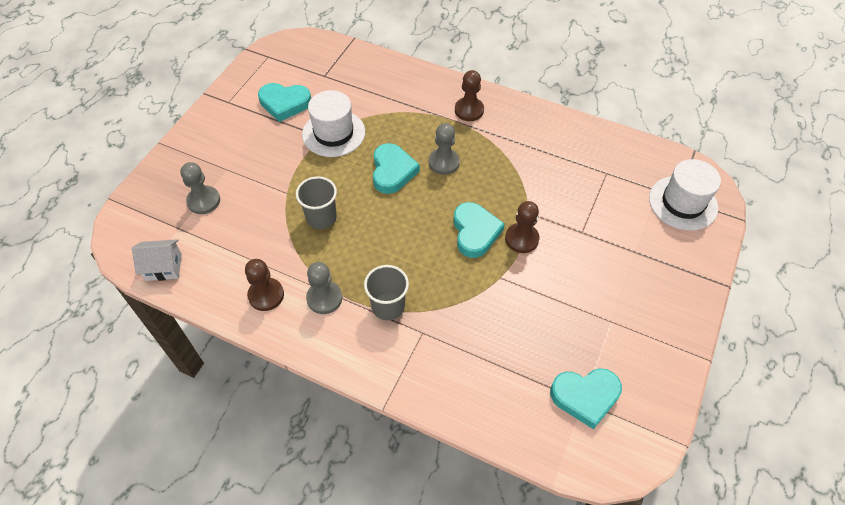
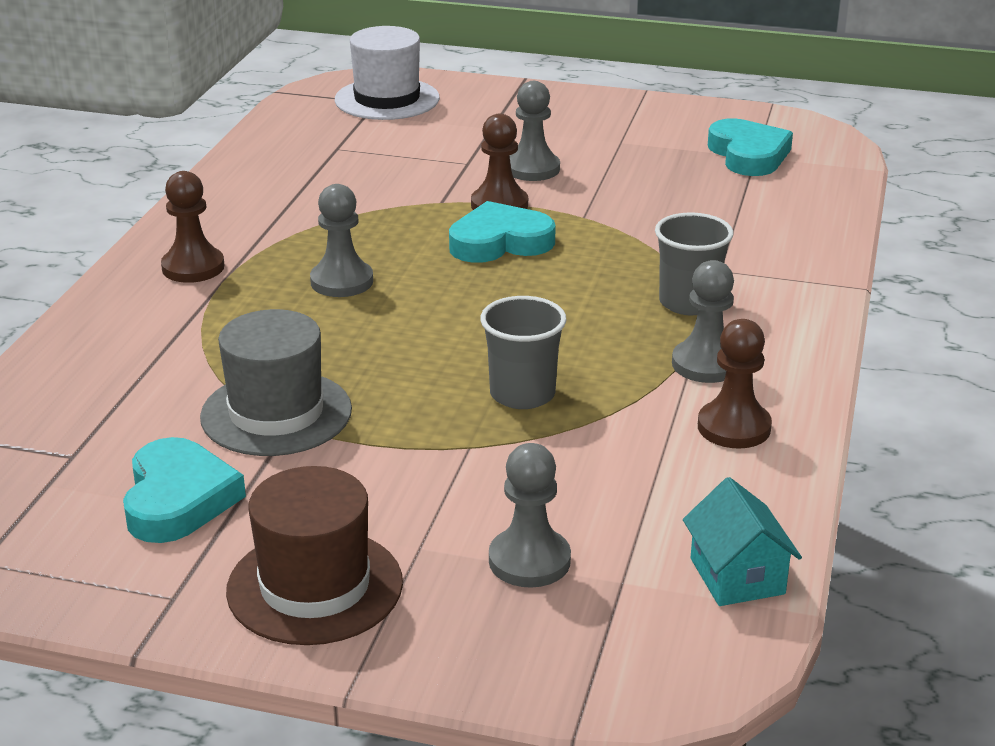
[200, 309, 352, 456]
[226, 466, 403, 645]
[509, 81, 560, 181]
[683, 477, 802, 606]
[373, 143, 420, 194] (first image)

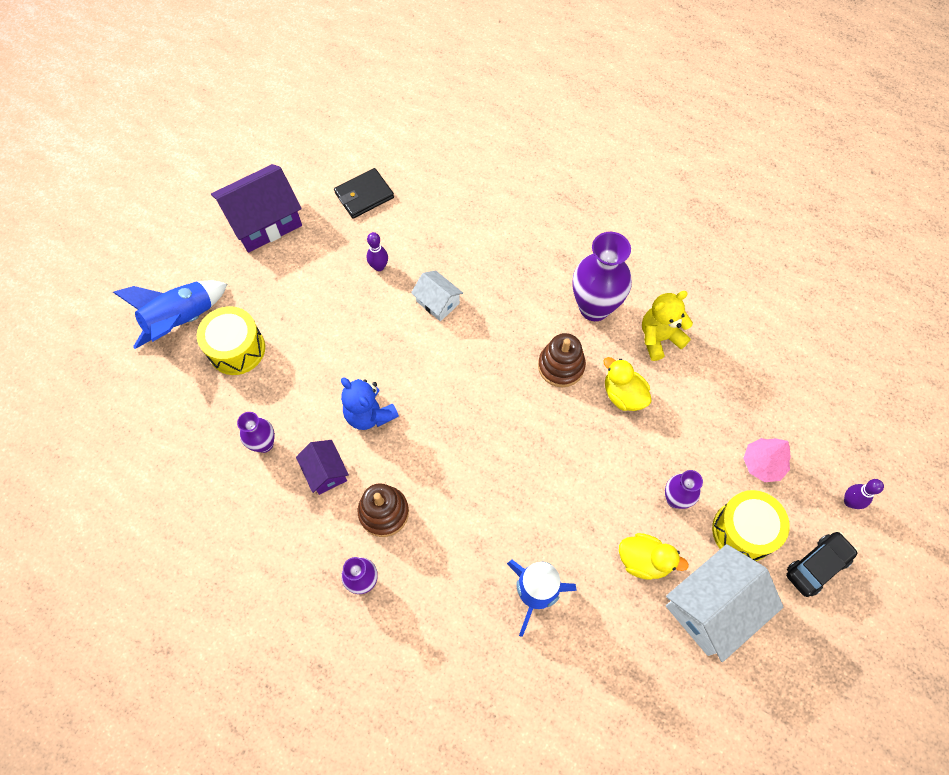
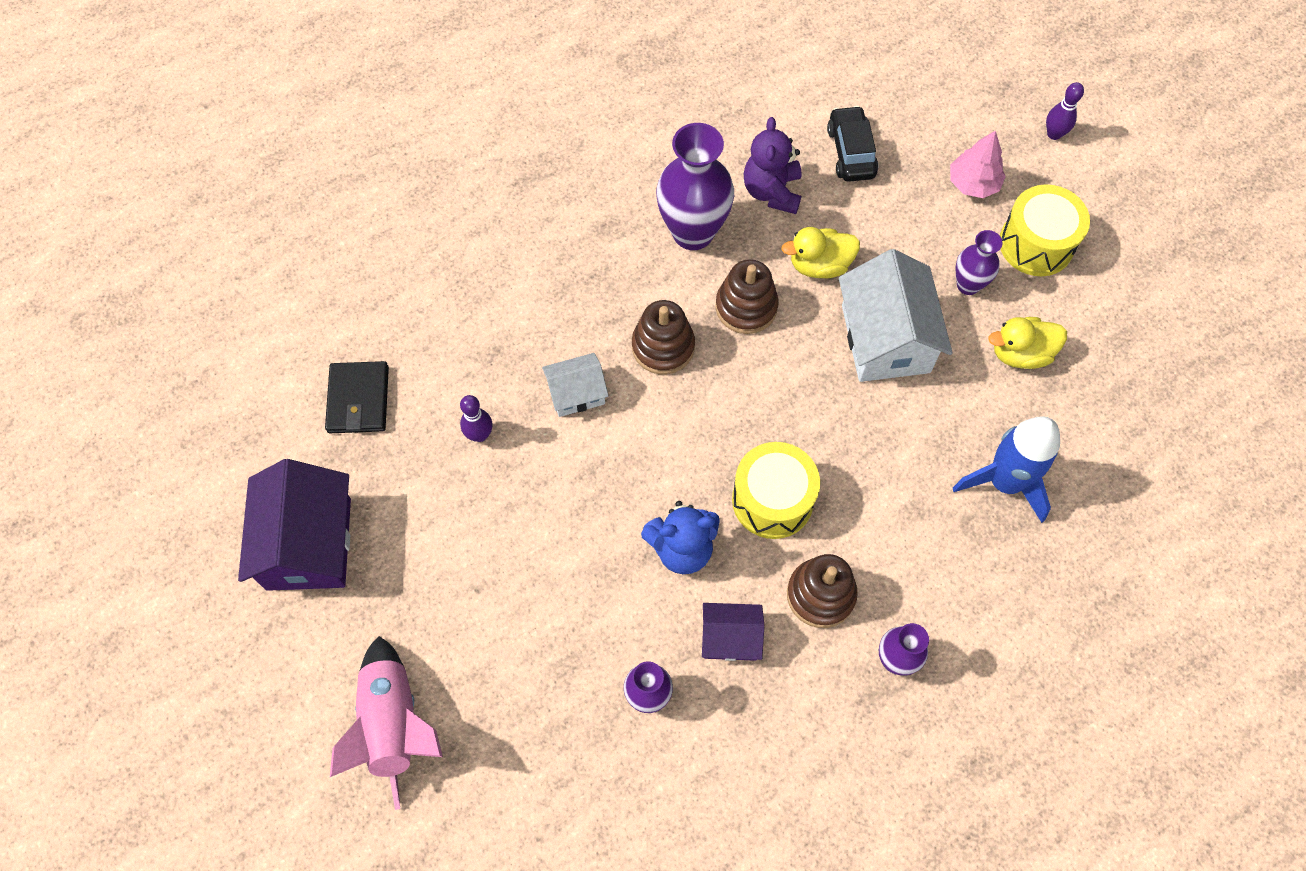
[330, 636, 443, 810]
[632, 300, 695, 375]
[732, 442, 820, 539]
[744, 117, 802, 214]
[827, 106, 878, 182]
[839, 249, 953, 382]
[988, 317, 1067, 369]

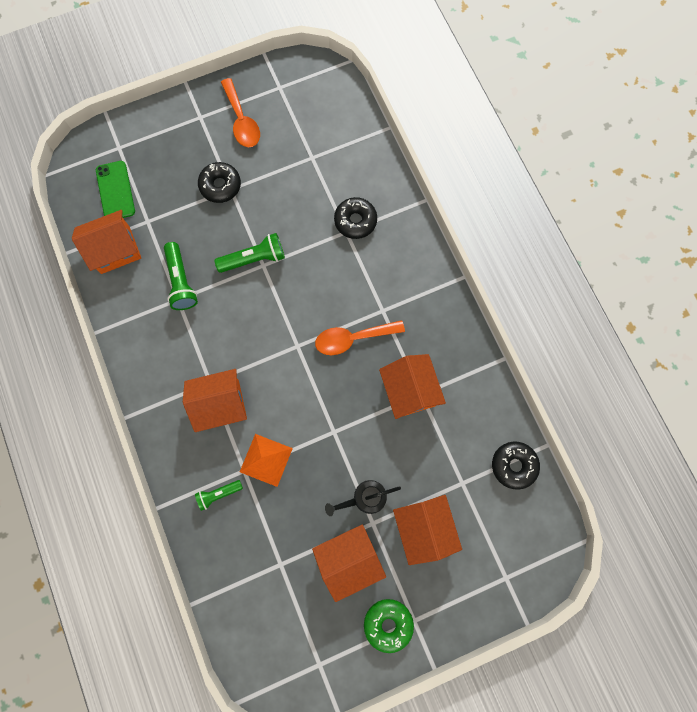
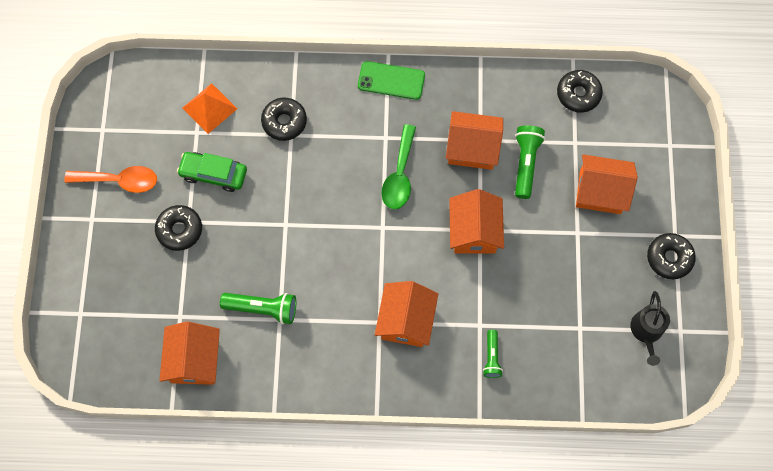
[177, 152, 247, 192]
[182, 83, 237, 134]
[358, 61, 425, 100]
[381, 124, 416, 209]
[449, 189, 504, 254]
[515, 125, 545, 199]
[630, 291, 670, 366]
[647, 233, 696, 279]

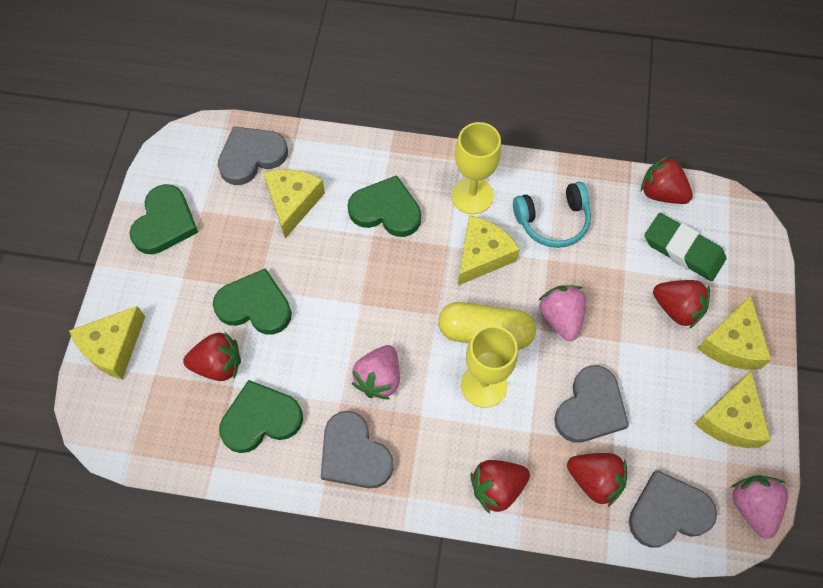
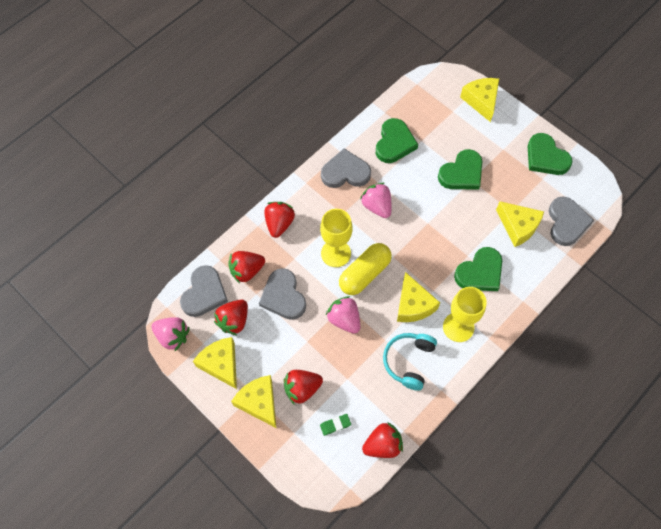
[214, 300, 248, 335]
[320, 414, 351, 436]
[326, 296, 360, 334]

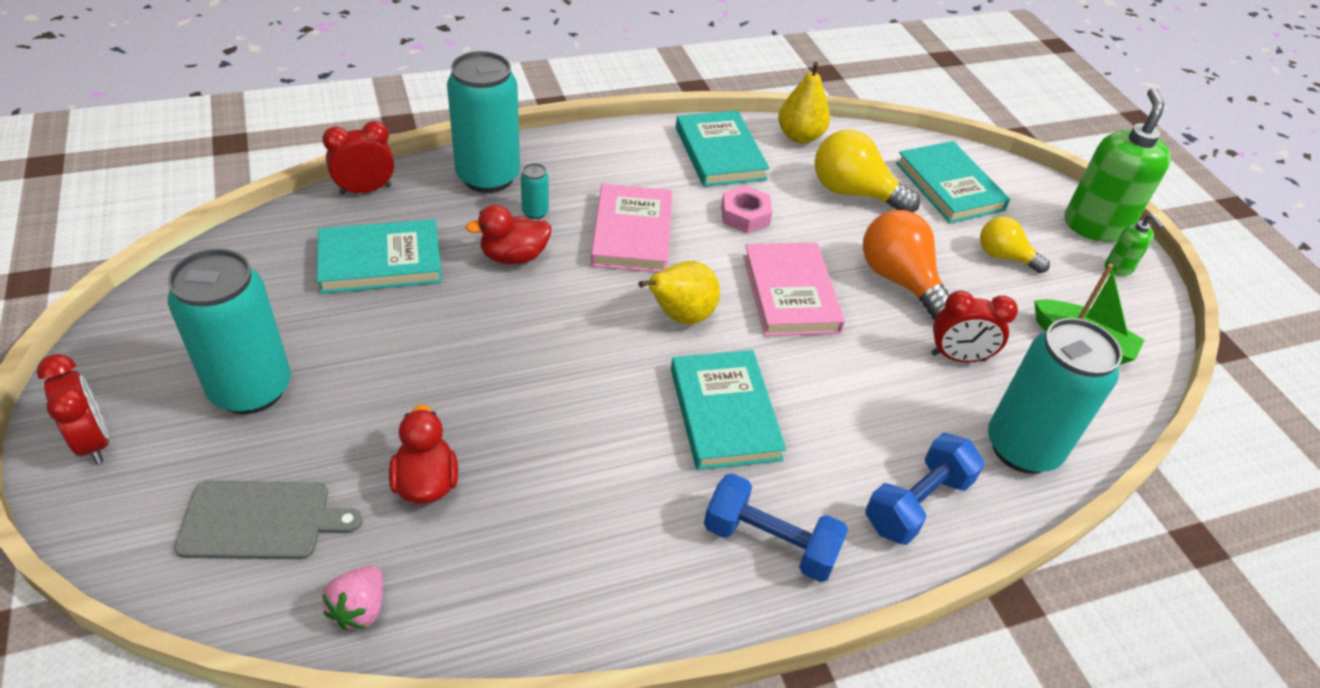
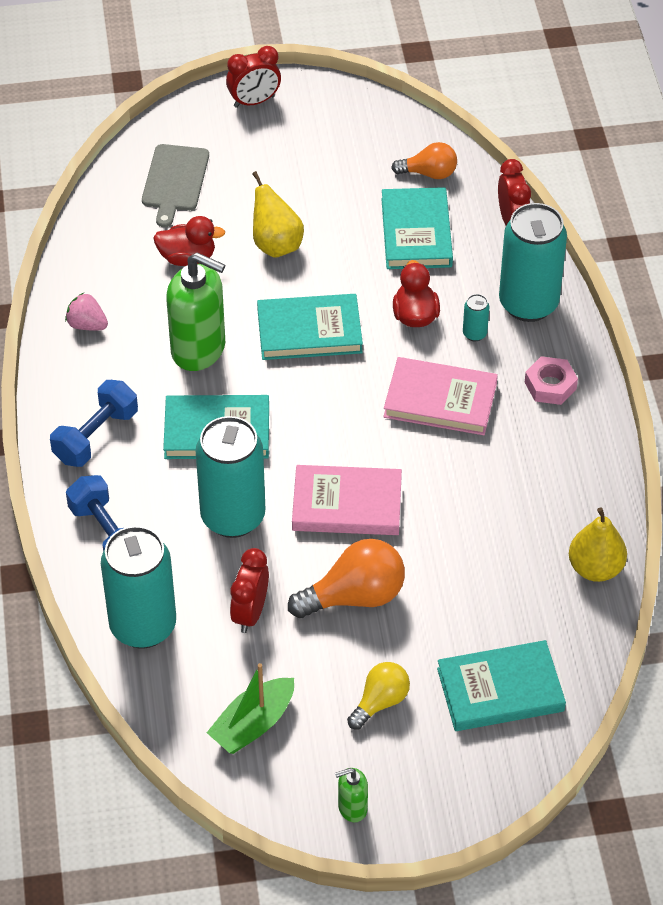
[65, 293, 108, 330]
[166, 253, 225, 371]
[195, 416, 265, 538]
[252, 171, 304, 258]
[257, 294, 363, 360]
[391, 142, 457, 179]
[524, 356, 578, 405]
[815, 130, 920, 213] (first image)

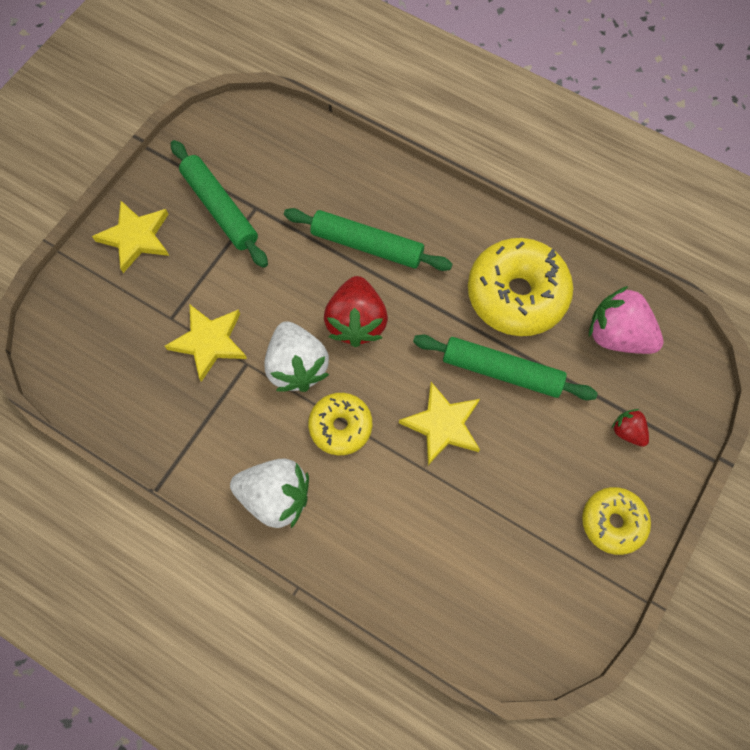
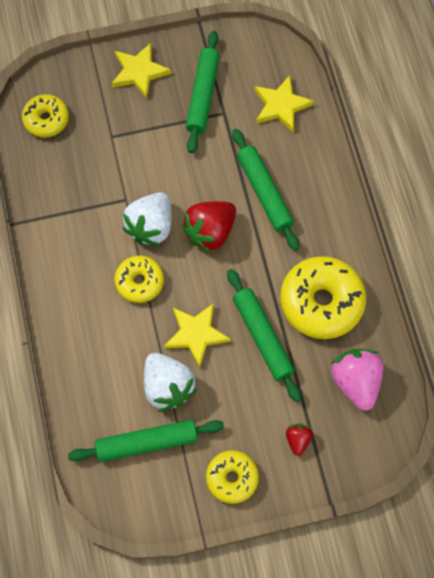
[22, 94, 69, 138]
[68, 420, 224, 462]
[144, 353, 197, 412]
[254, 75, 314, 132]

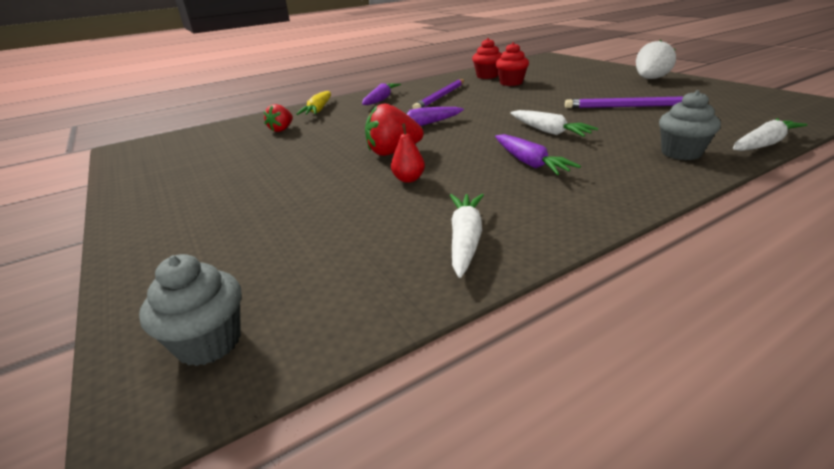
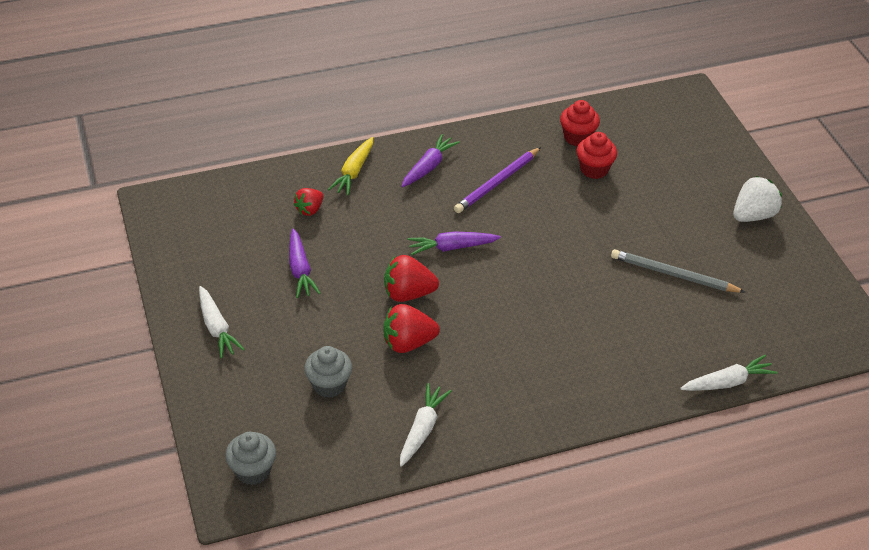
[199, 286, 245, 358]
[289, 229, 321, 298]
[304, 346, 352, 398]
[383, 304, 440, 353]
[611, 249, 745, 293]

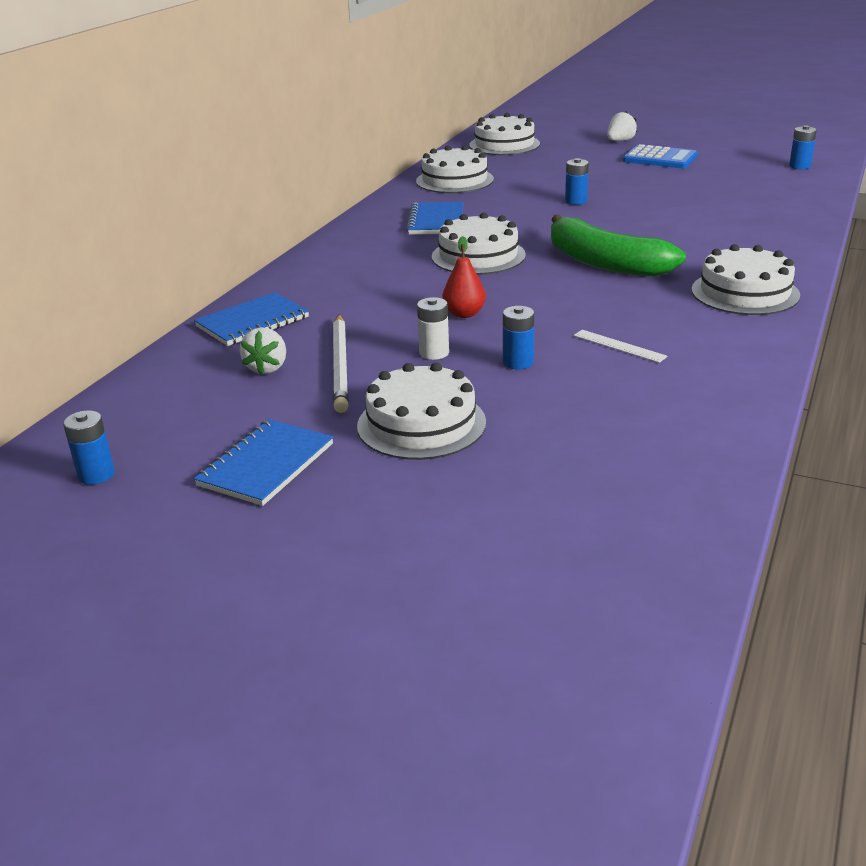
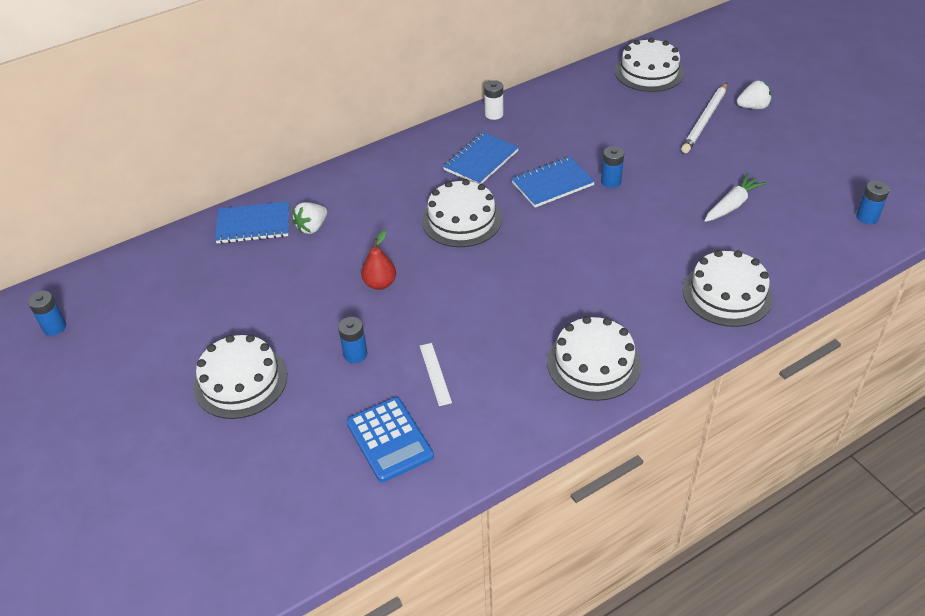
[292, 202, 327, 234]
[346, 397, 434, 482]
[484, 80, 503, 120]
[511, 156, 595, 208]
[681, 83, 727, 153]
[683, 250, 773, 327]
[704, 173, 767, 222]
[551, 214, 686, 277] (first image)

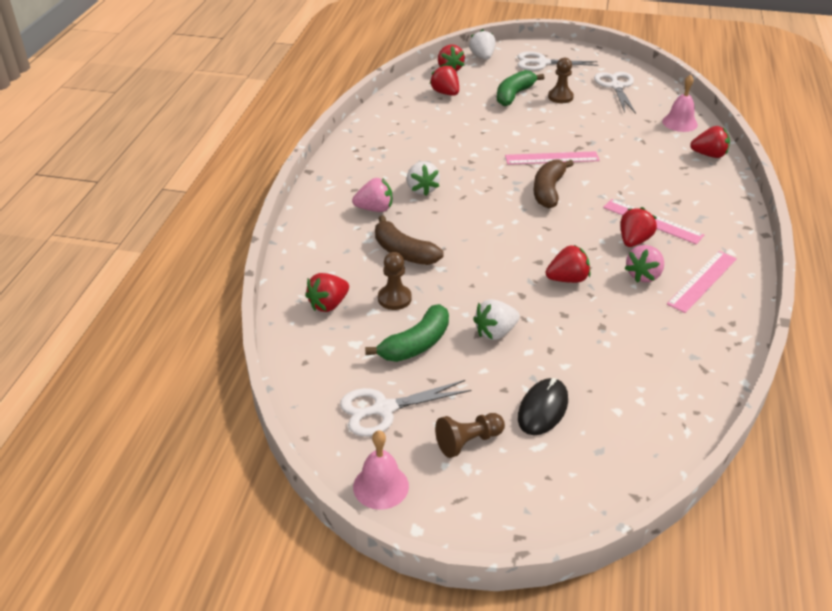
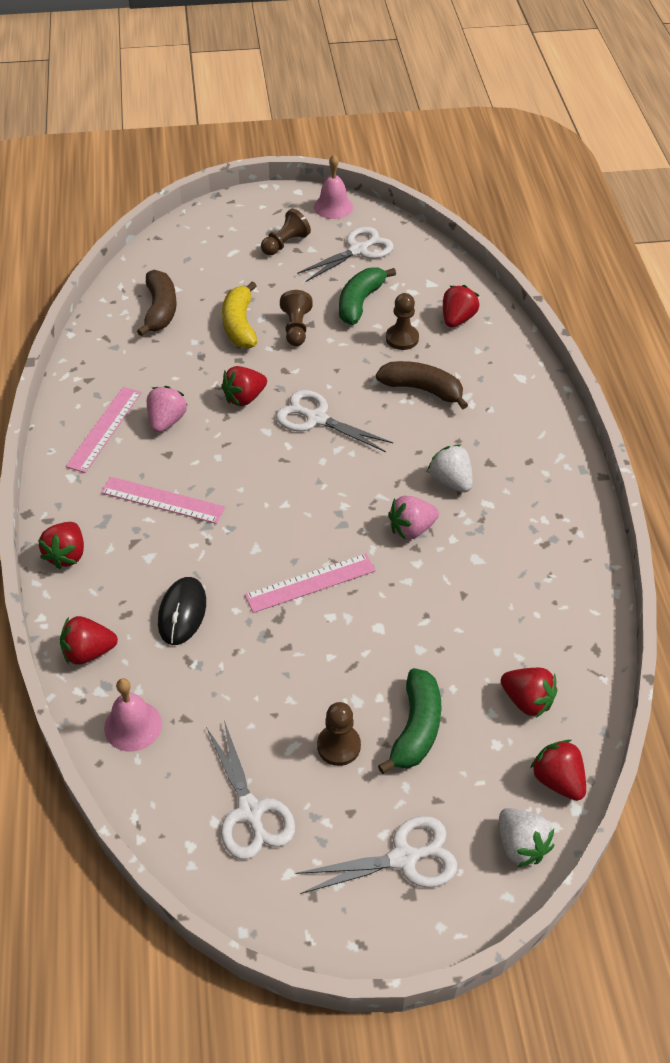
[38, 522, 84, 569]
[137, 270, 177, 336]
[158, 577, 206, 645]
[222, 281, 257, 349]
[276, 390, 393, 452]
[280, 290, 313, 346]
[388, 496, 439, 539]

